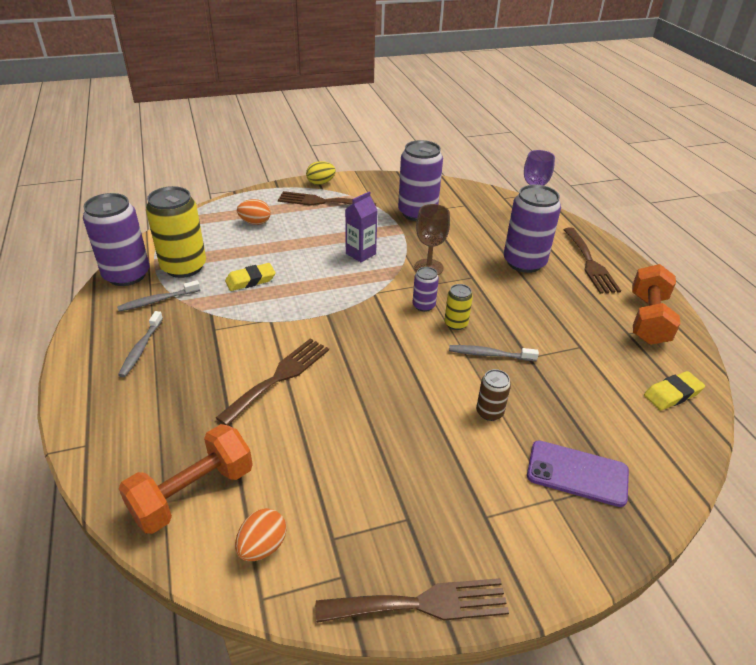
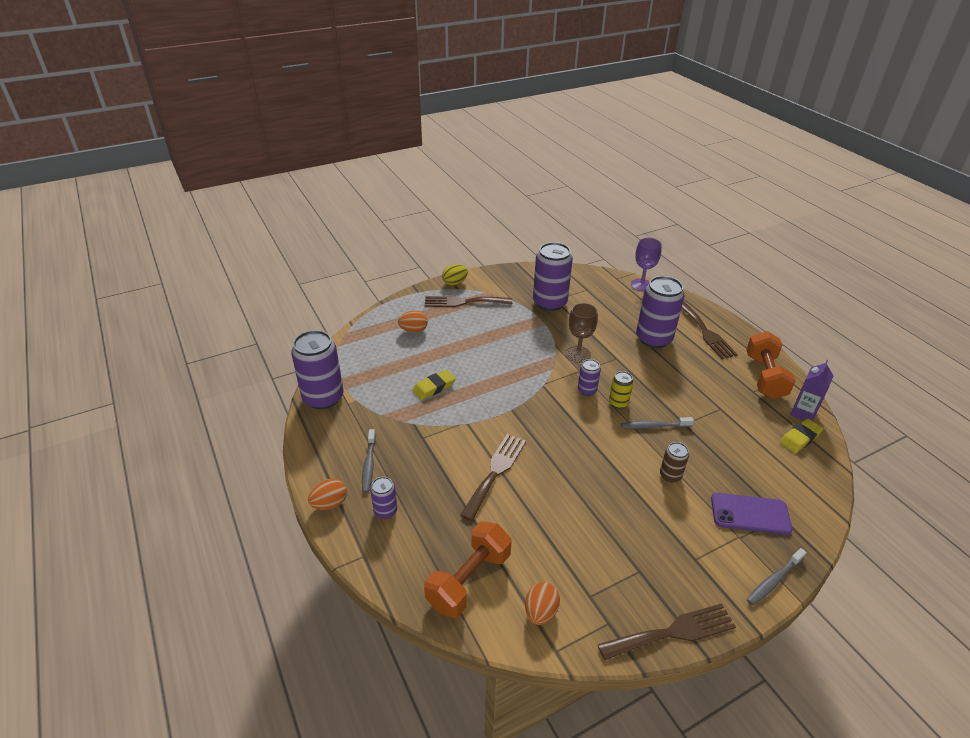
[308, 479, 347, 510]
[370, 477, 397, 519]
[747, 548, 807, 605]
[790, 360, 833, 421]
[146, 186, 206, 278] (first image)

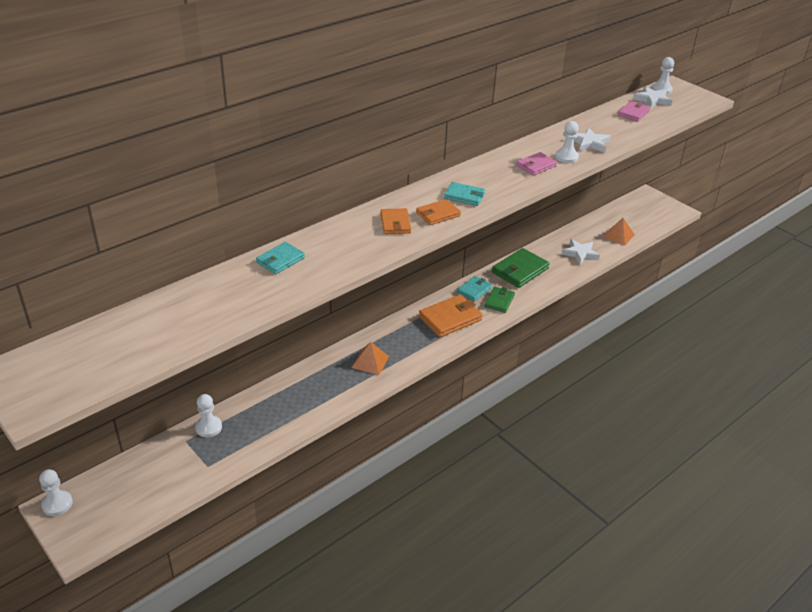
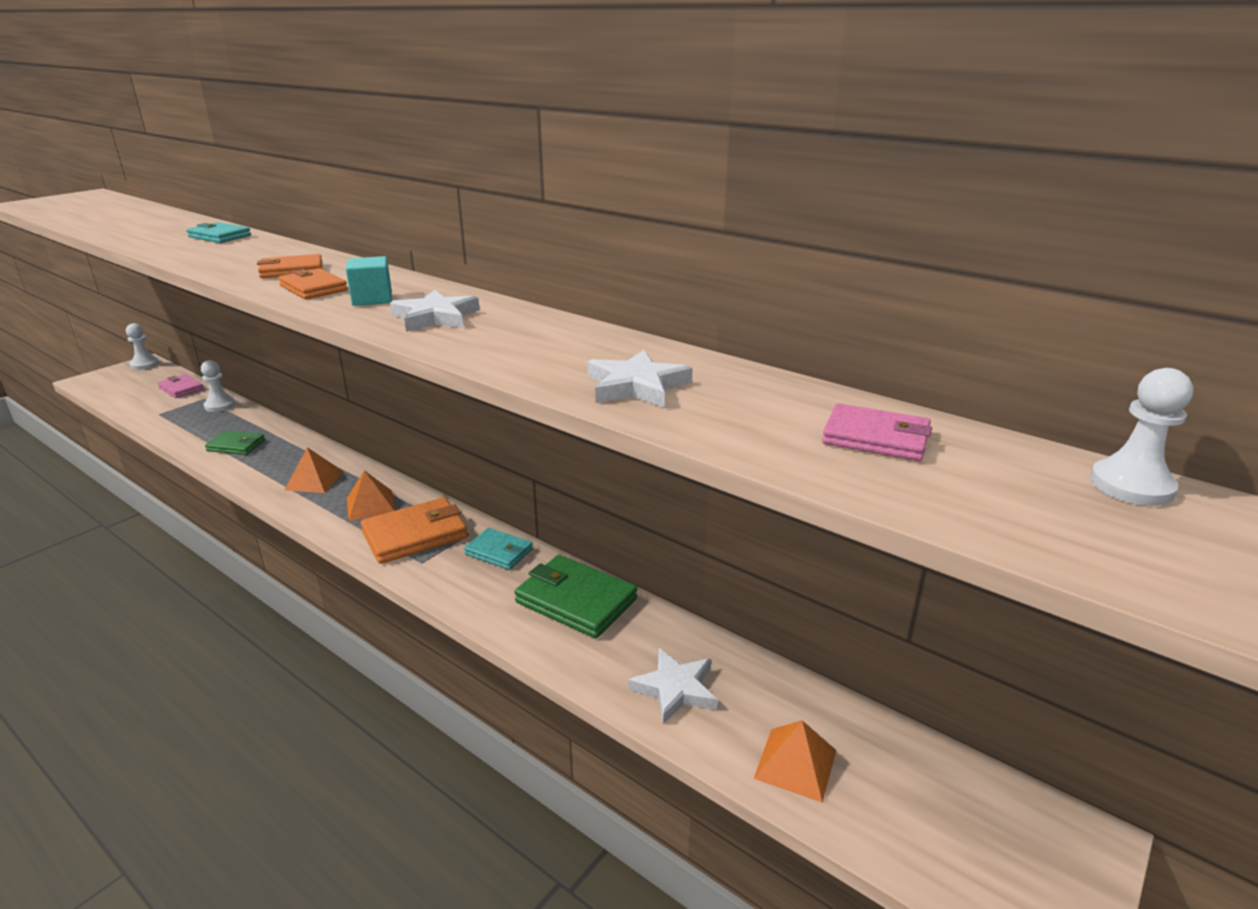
[158, 374, 204, 398]
[205, 431, 265, 455]
[346, 256, 392, 306]
[347, 470, 395, 521]
[360, 497, 468, 564]
[390, 290, 479, 332]
[555, 121, 579, 163] (first image)

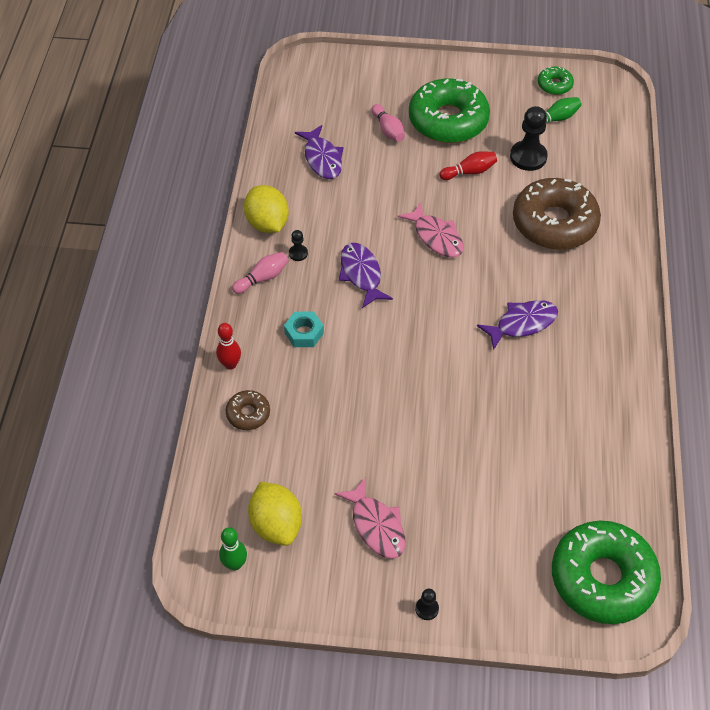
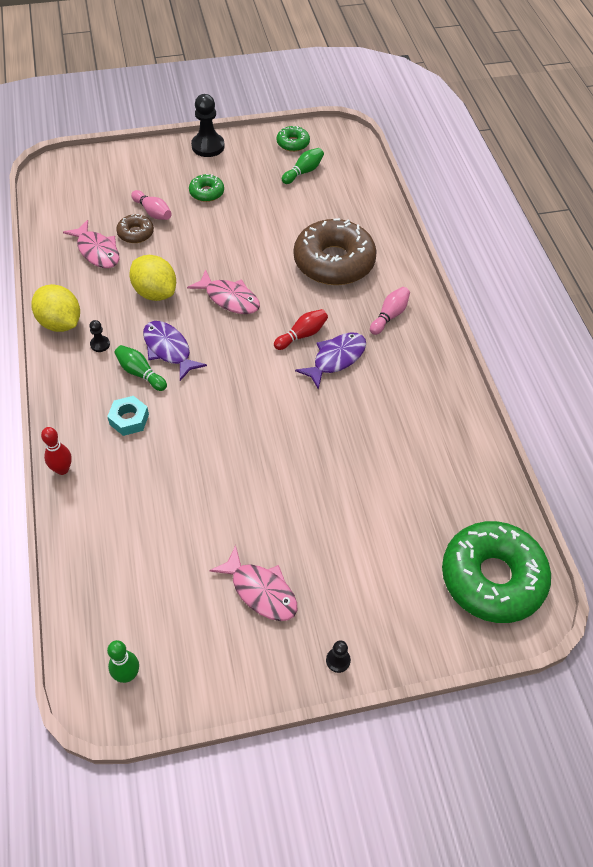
[63, 220, 120, 268]
[115, 345, 167, 391]
[116, 214, 154, 243]
[129, 255, 176, 301]
[189, 174, 224, 202]
[191, 94, 225, 157]
[274, 309, 328, 350]
[370, 287, 410, 335]

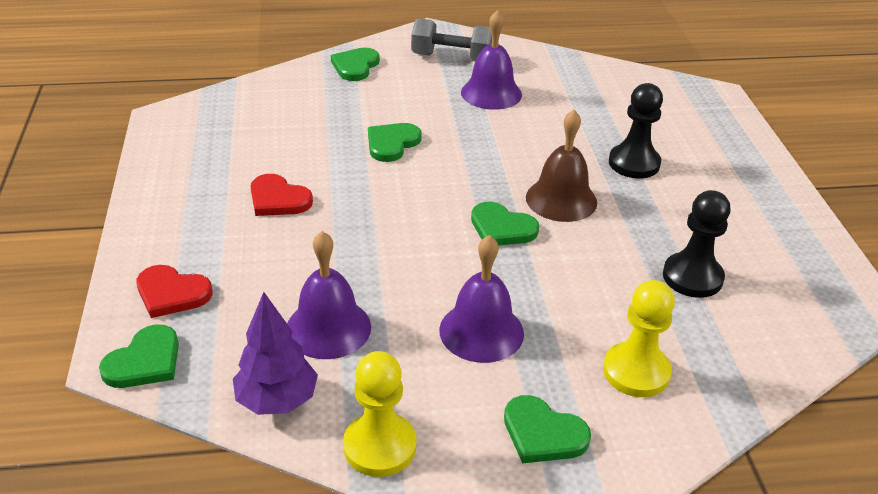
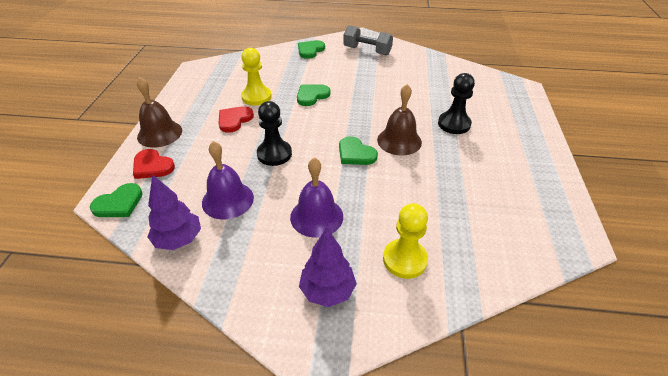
[137, 77, 182, 148]
[218, 106, 254, 133]
[241, 48, 272, 106]
[257, 101, 292, 166]
[299, 227, 357, 307]
[461, 10, 522, 110] (first image)

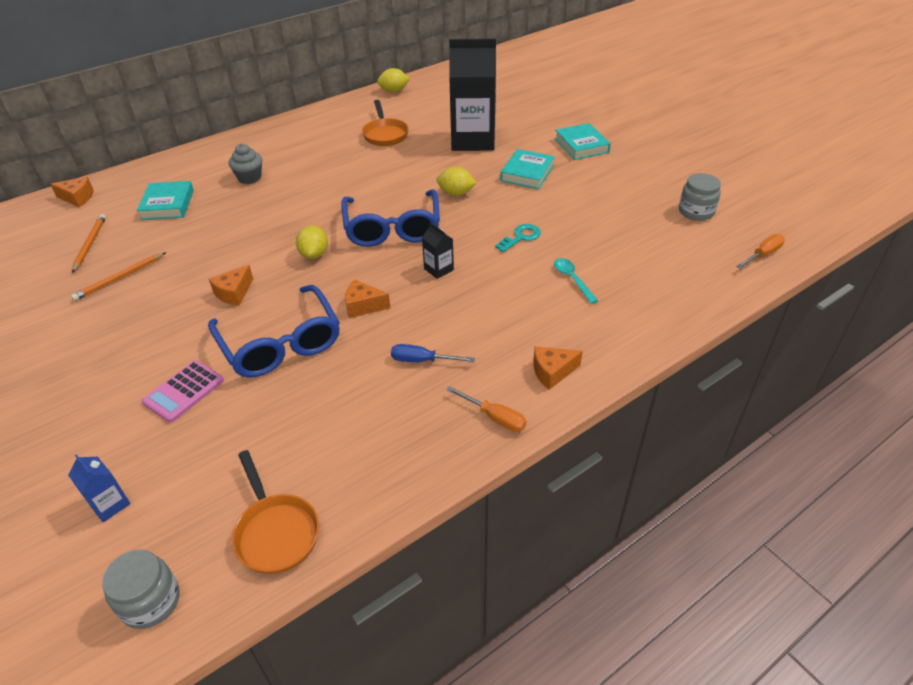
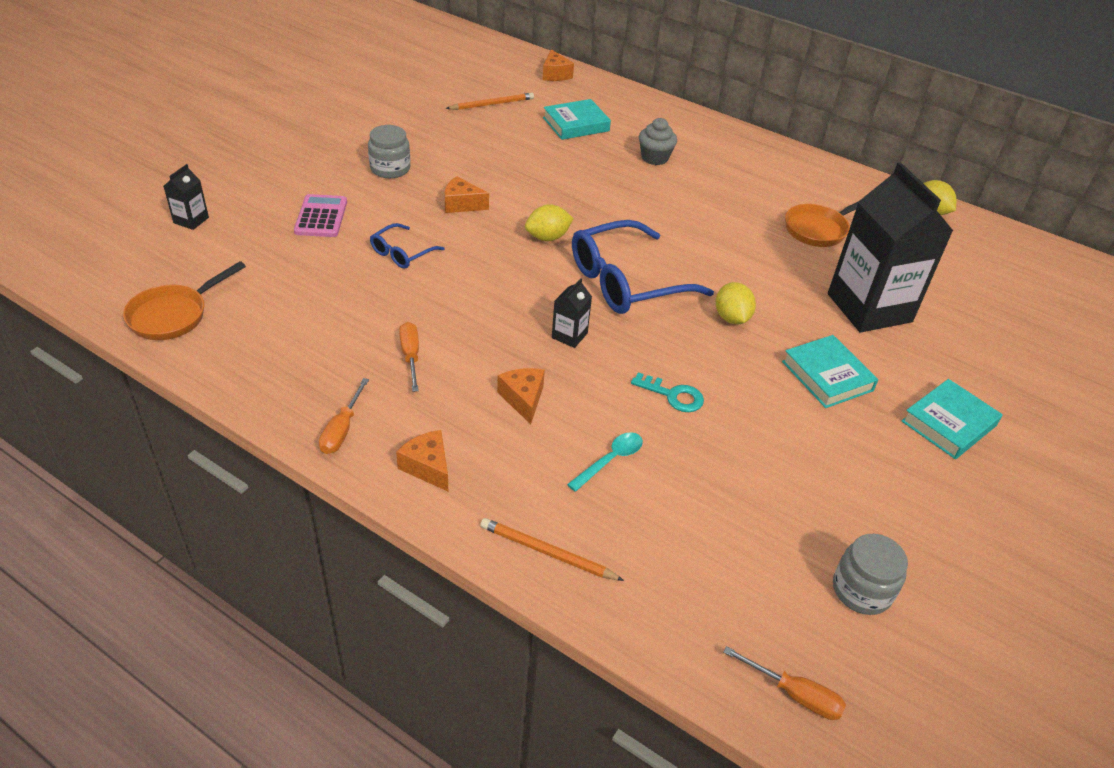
[164, 164, 209, 230]
[294, 194, 347, 237]
[368, 125, 410, 178]
[370, 223, 444, 269]
[399, 322, 419, 392]
[480, 518, 624, 581]
[497, 368, 545, 424]
[782, 335, 878, 408]

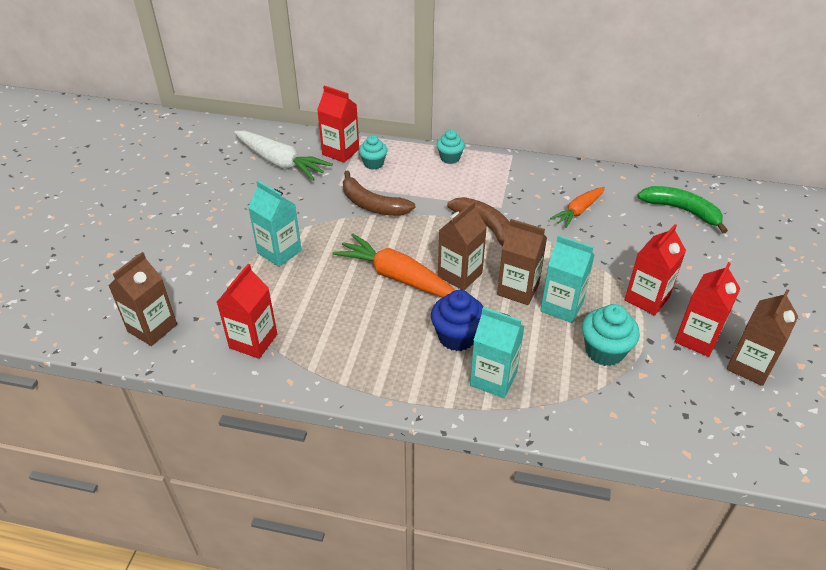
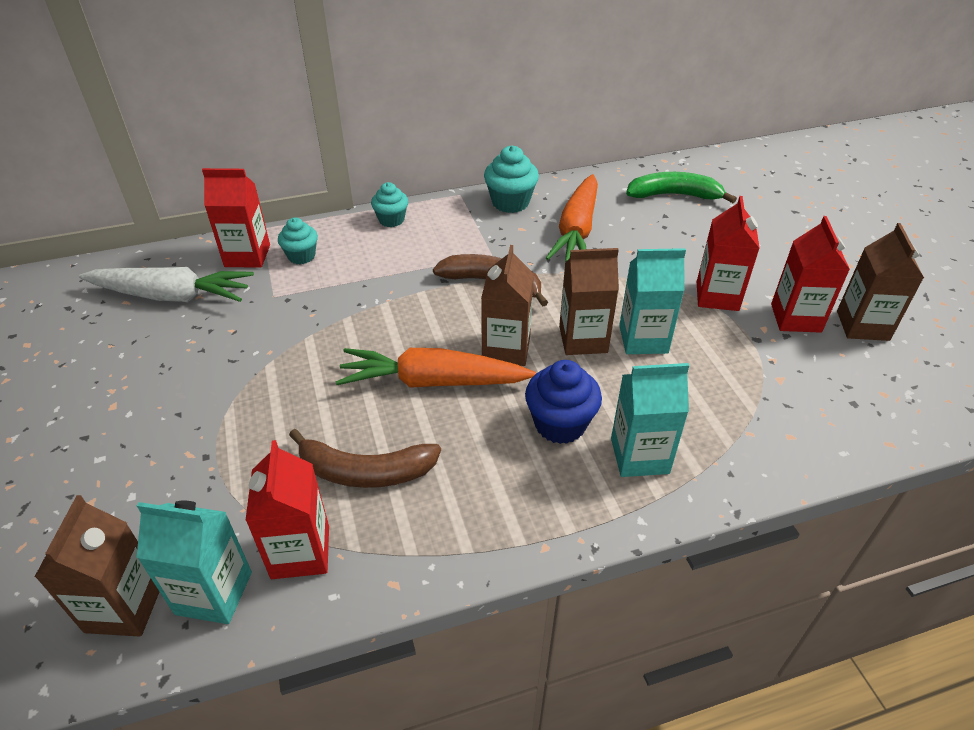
[137, 501, 252, 624]
[289, 429, 441, 488]
[484, 145, 539, 213]
[546, 174, 598, 262]

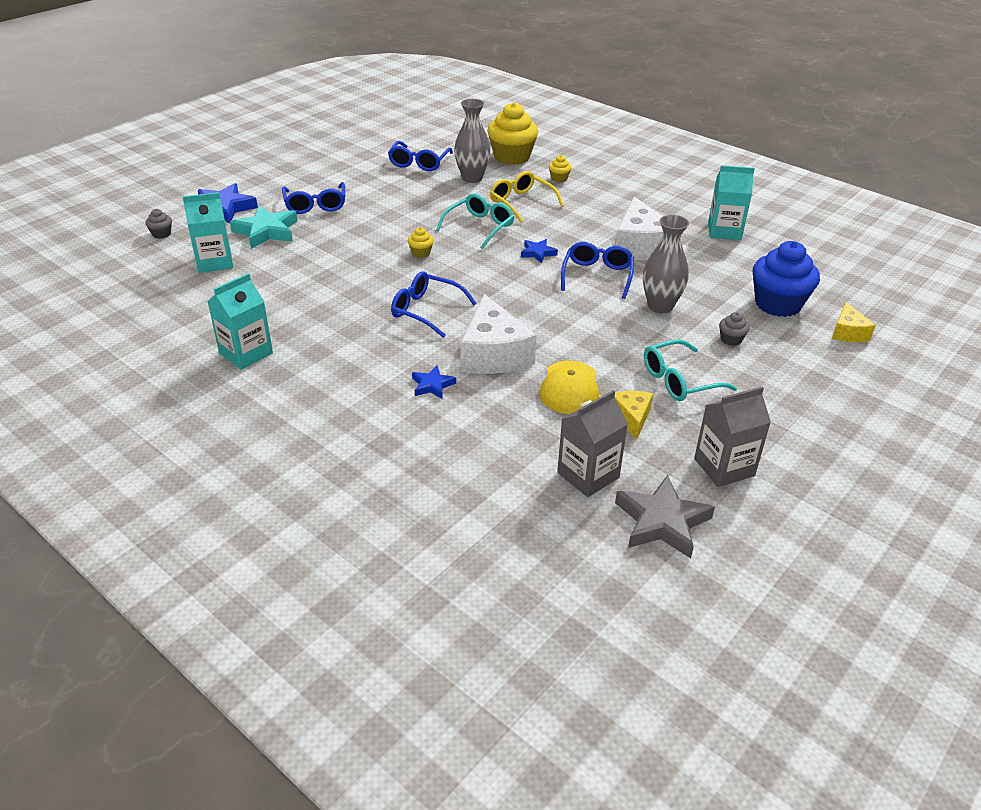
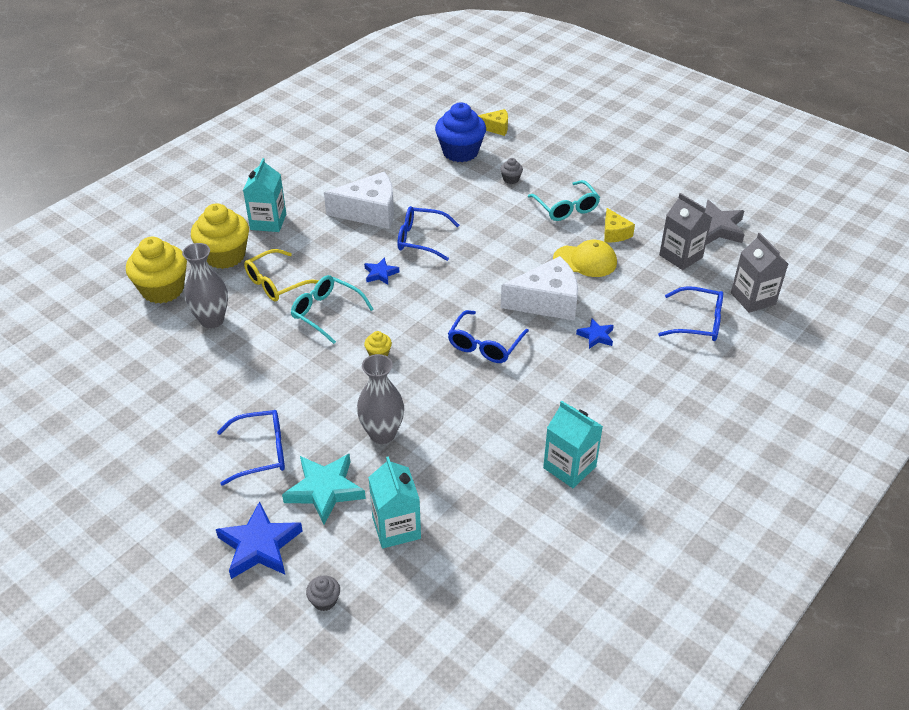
[191, 203, 249, 269]
[243, 158, 286, 232]
[357, 354, 404, 444]
[604, 208, 635, 242]
[658, 286, 723, 341]
[731, 233, 788, 313]

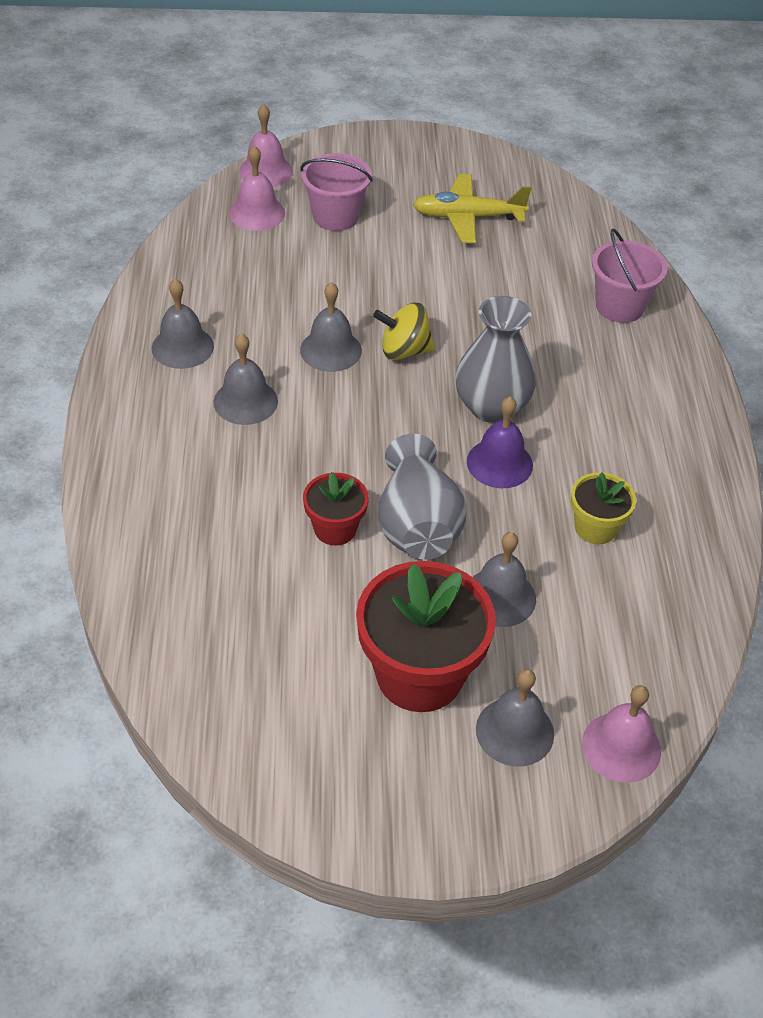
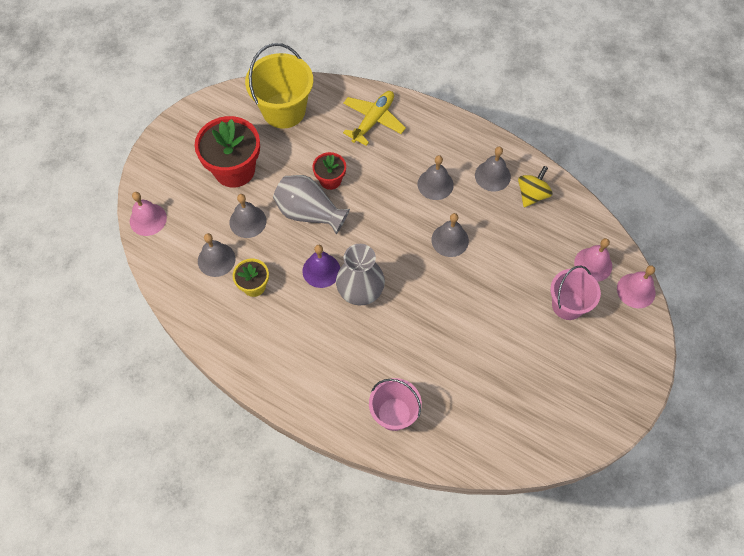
[198, 233, 236, 277]
[245, 43, 313, 129]
[343, 91, 406, 146]
[518, 166, 553, 207]

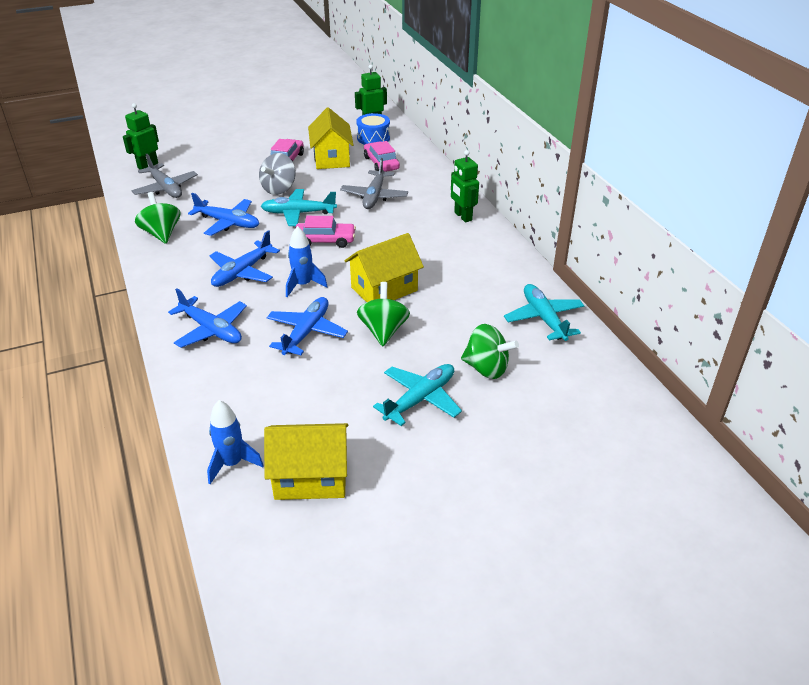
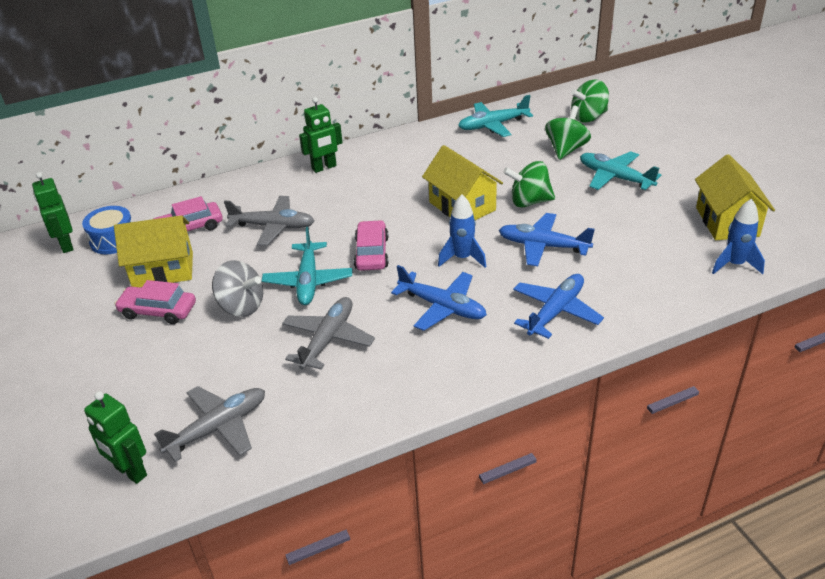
[282, 297, 375, 370]
[571, 79, 609, 123]

